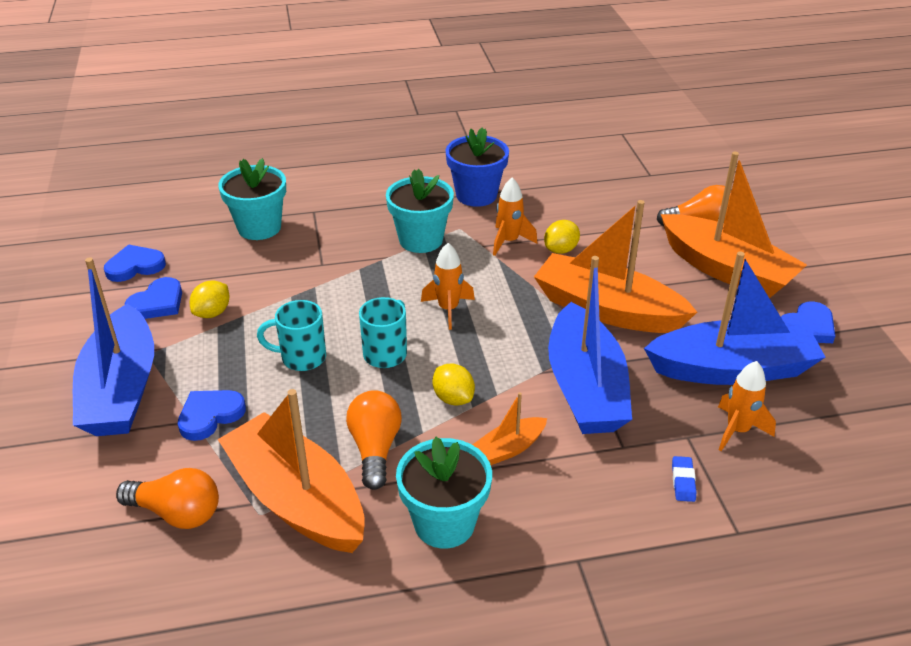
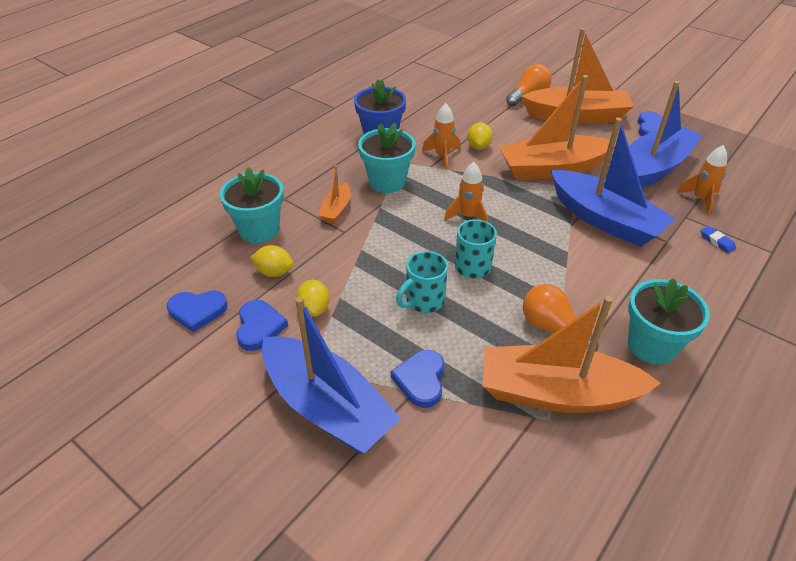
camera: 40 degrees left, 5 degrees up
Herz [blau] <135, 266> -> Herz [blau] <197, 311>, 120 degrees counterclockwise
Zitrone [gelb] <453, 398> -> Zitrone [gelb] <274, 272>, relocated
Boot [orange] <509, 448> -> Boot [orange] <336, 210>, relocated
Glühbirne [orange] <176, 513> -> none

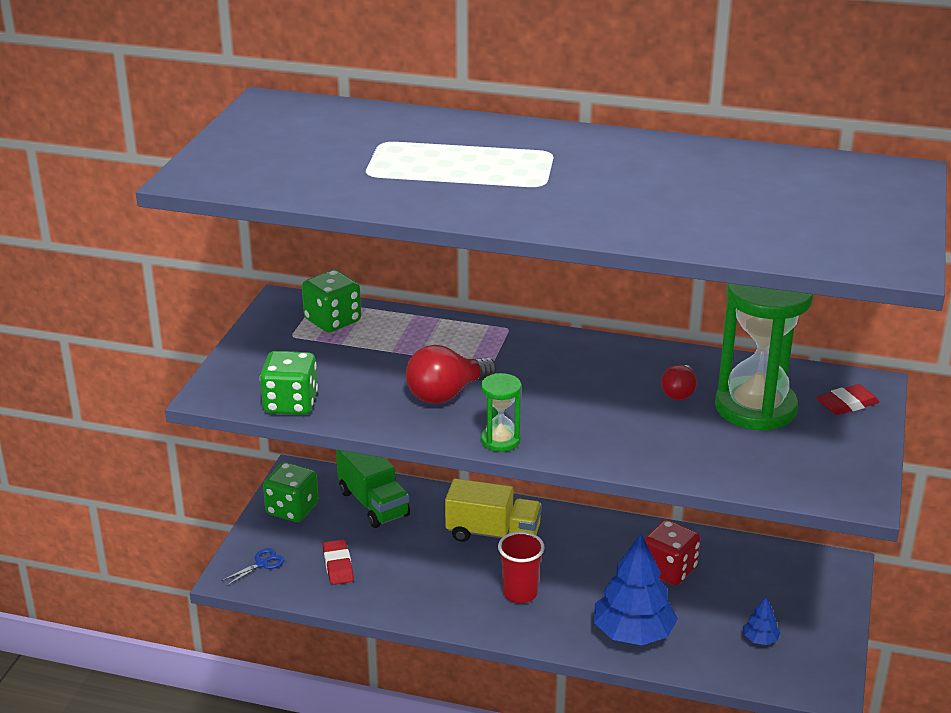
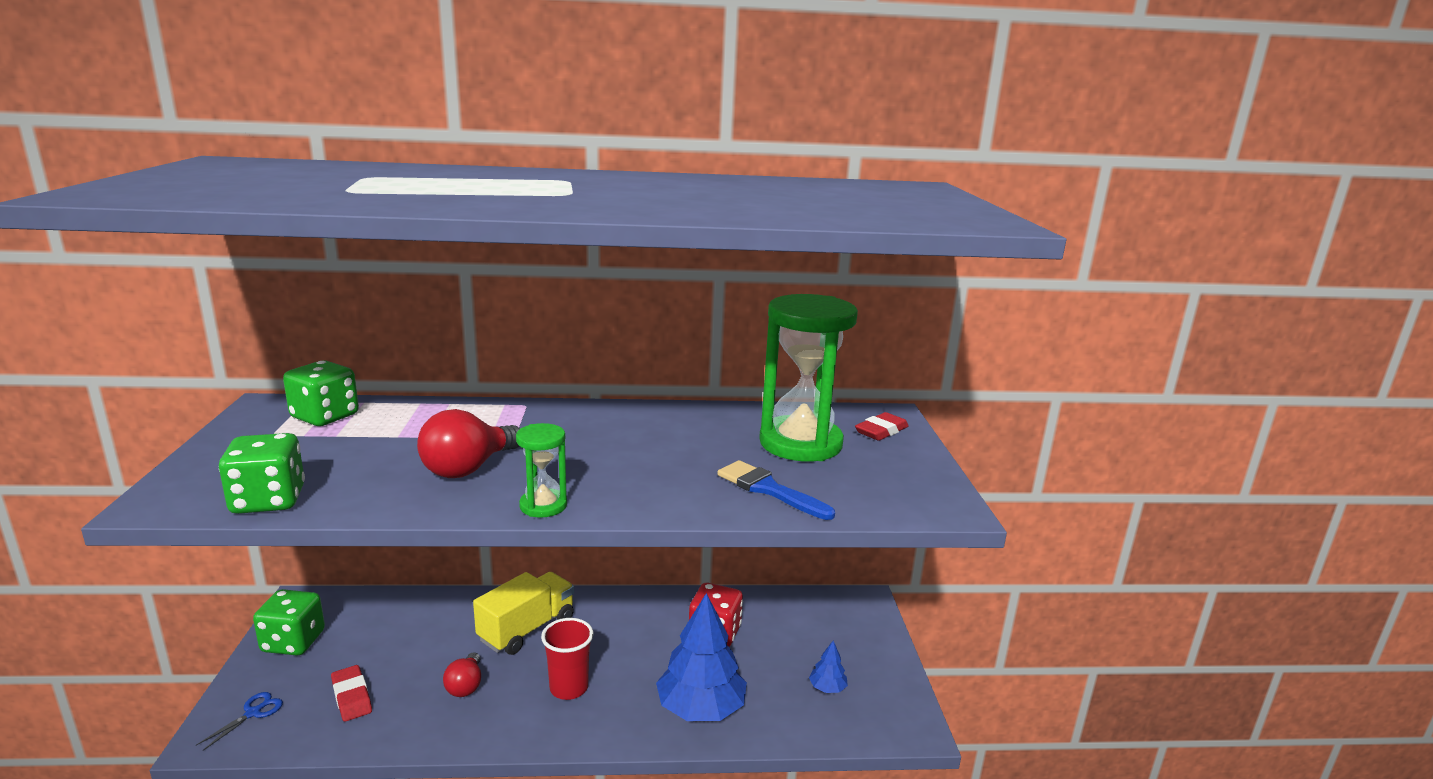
camera: 20 degrees left, 10 degrees down
Glühbirne [rot] <679, 392> -> Glühbirne [rot] <465, 686>, relocated
Lastwagen [gelb] <493, 534> -> Lastwagen [gelb] <527, 629>, 45 degrees counterclockwise
none -> Pinsel [blau] <768, 489>
Lastwagen [grün] <373, 503> -> none

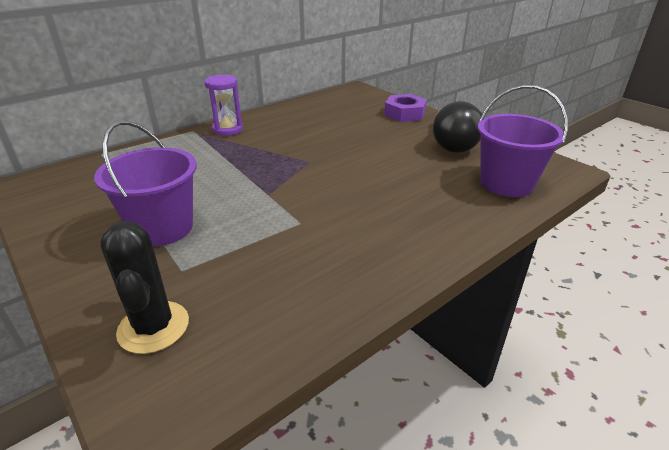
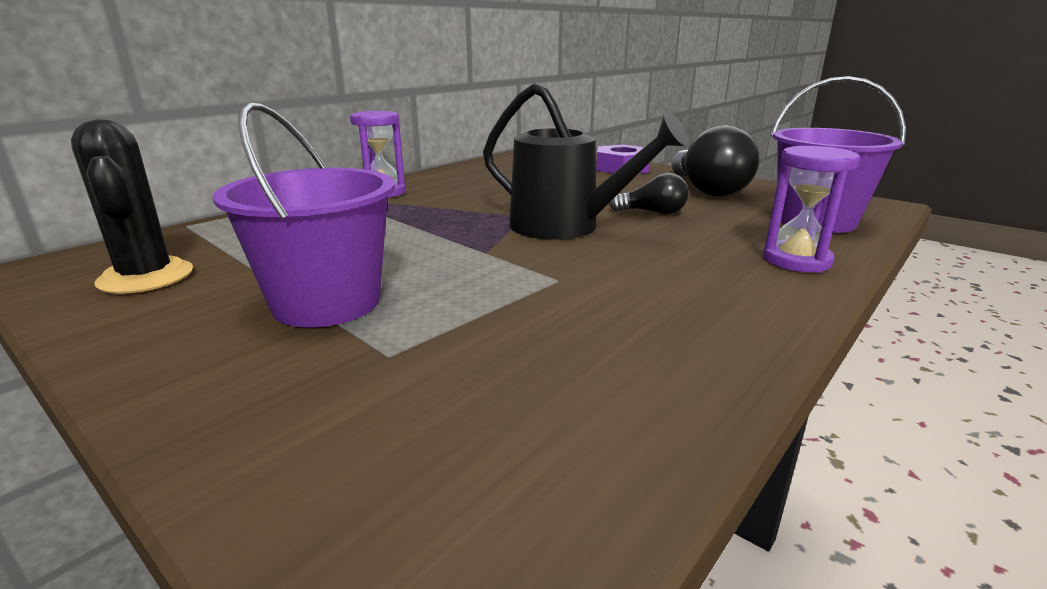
camera: 10 degrees left, 10 degrees down
Kaktus [schwarz] <153, 327> -> Kaktus [schwarz] <146, 277>, relocated
none -> Gießkanne [schwarz] <567, 227>
none -> Glühbirne [schwarz] <652, 212>
none -> Sanduhr [lila] <796, 260>

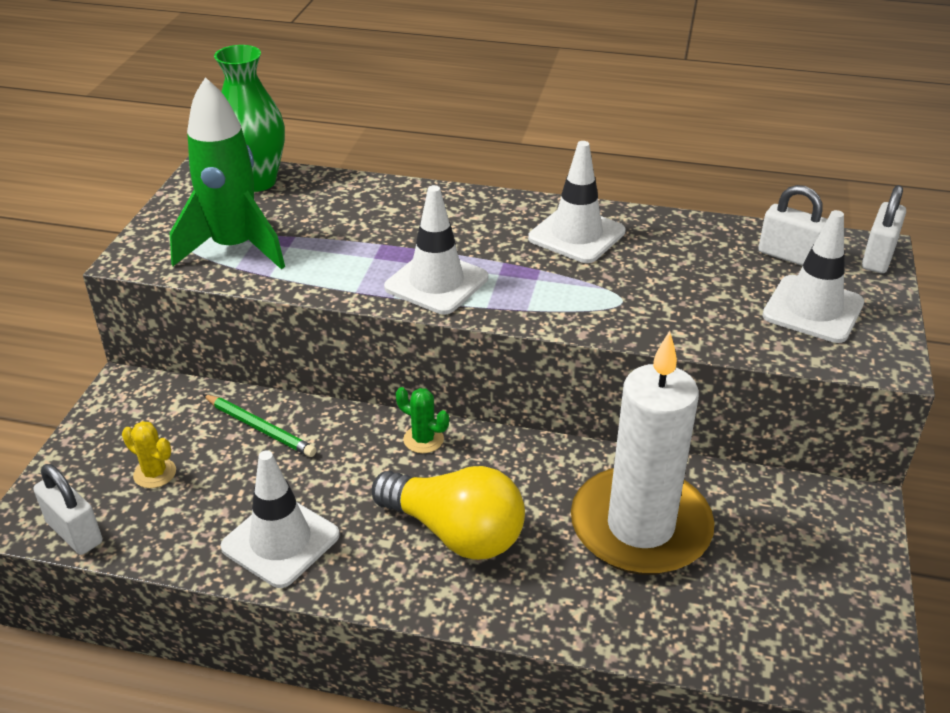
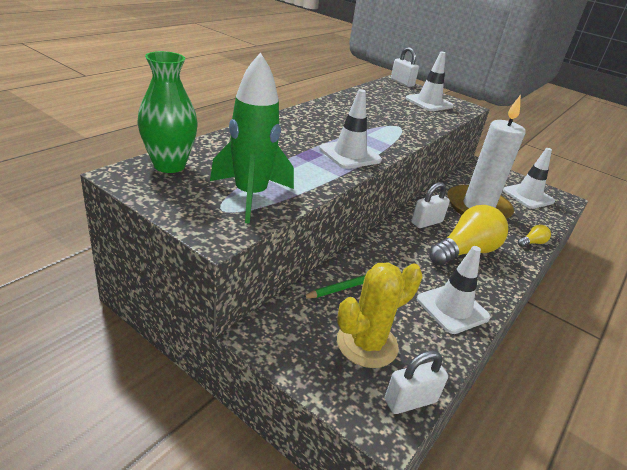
camera: 70 degrees left, 5 degrees down
Kaktus [gelb] <155, 473> -> Kaktus [gelb] <367, 344>, x1.99
Vorhängeschloss [weiß] <789, 256> -> Vorhängeschloss [weiß] <426, 222>, relocated
Leitkegel [weiß] <576, 235> -> Leitkegel [weiß] <528, 196>, relocated
none -> Glühbirne [gelb] <532, 243>
Kaktus [grün] <423, 439> -> none

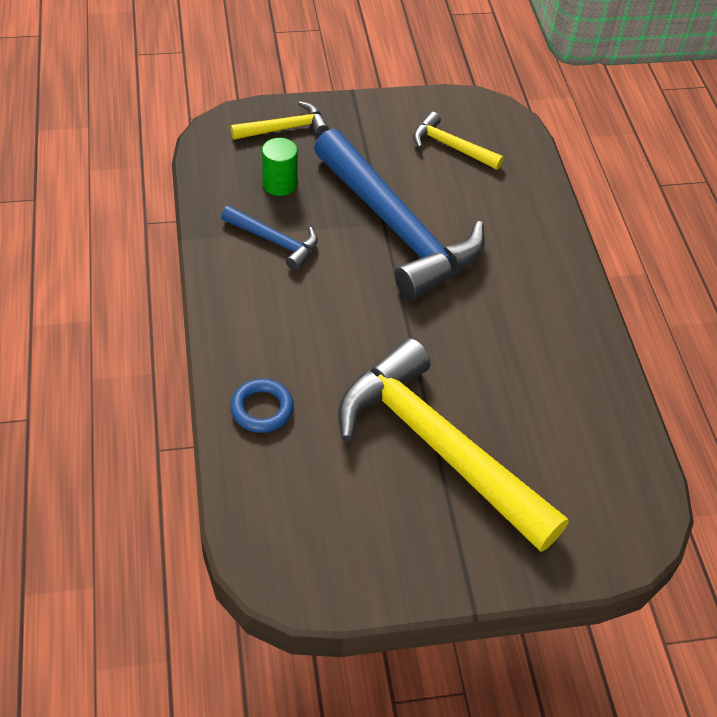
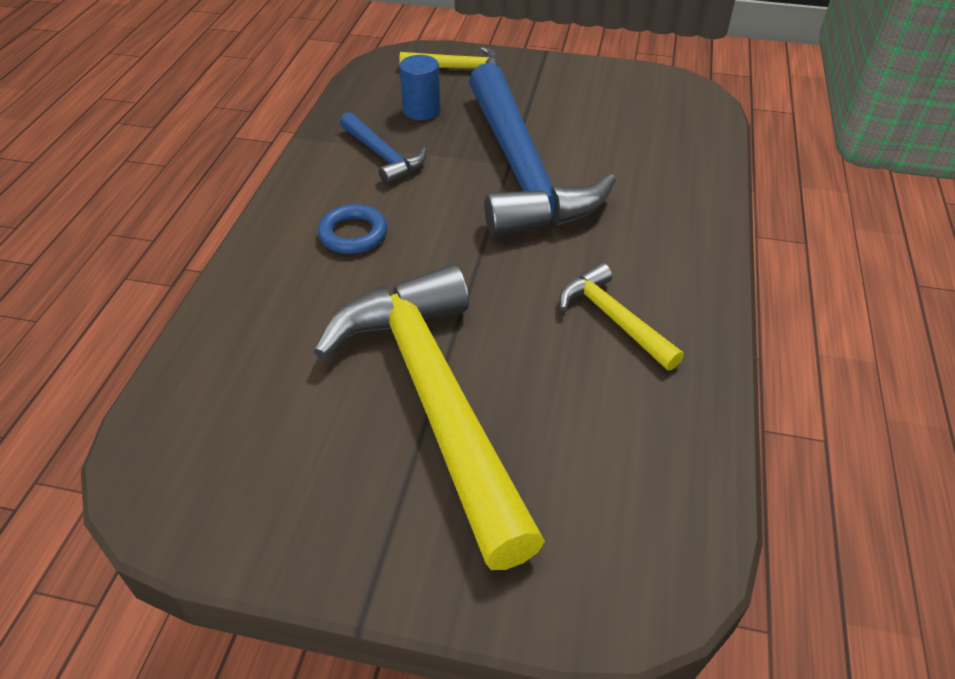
camera: 25 degrees right, 5 degrees down
Ring [blau] <262, 409> -> Ring [blau] <353, 234>, relocated
Vollzylinder [grün] <280, 184> -> Vollzylinder [blau] <421, 110>
Hammer [gelb] <451, 146> -> Hammer [gelb] <614, 319>, relocated

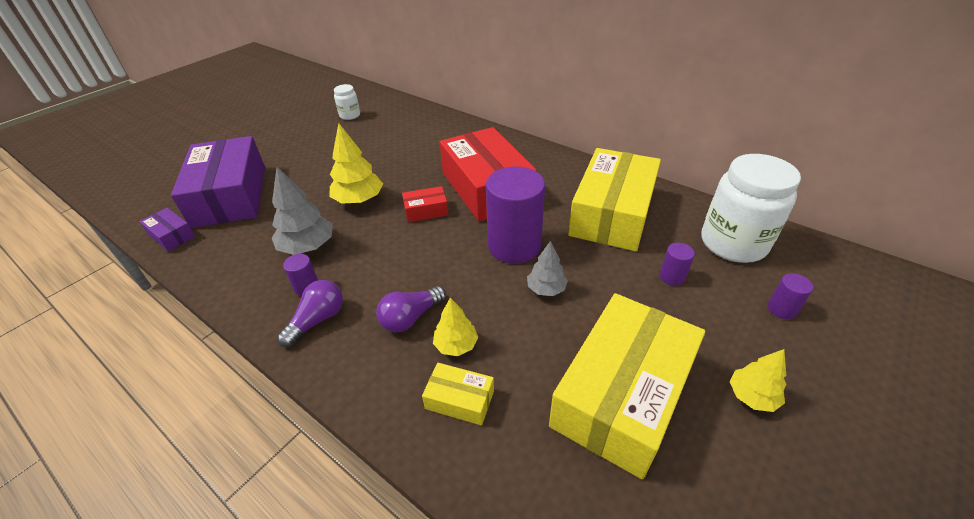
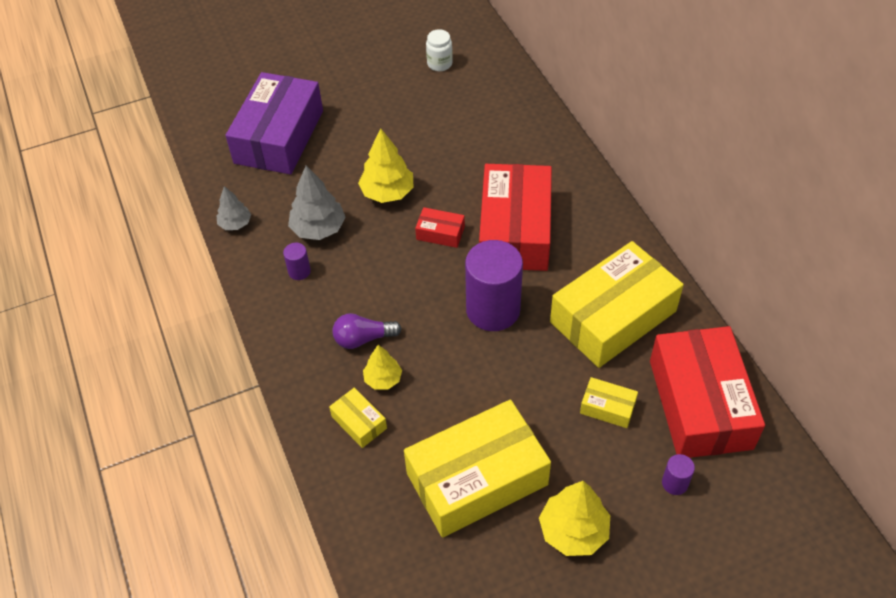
camera: 30 degrees right, 10 degrees up
Baum [grau] <546, 289> -> Baum [grau] <235, 224>, relocated
Baum [gelb] <752, 396> -> Baum [gelb] <573, 531>, x1.62
Vollzylinder [lila] <672, 277> -> Schachtel [gelb] <607, 407>
Einmachglas [weiß] <733, 243> -> Schachtel [rot] <700, 404>
Schachtel [lila] <172, 235> -> none
Glühbirne [lila] <317, 320> -> none

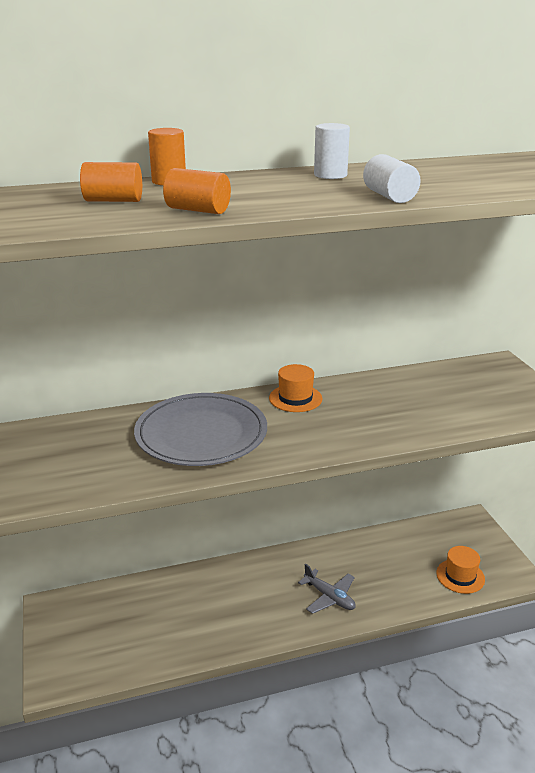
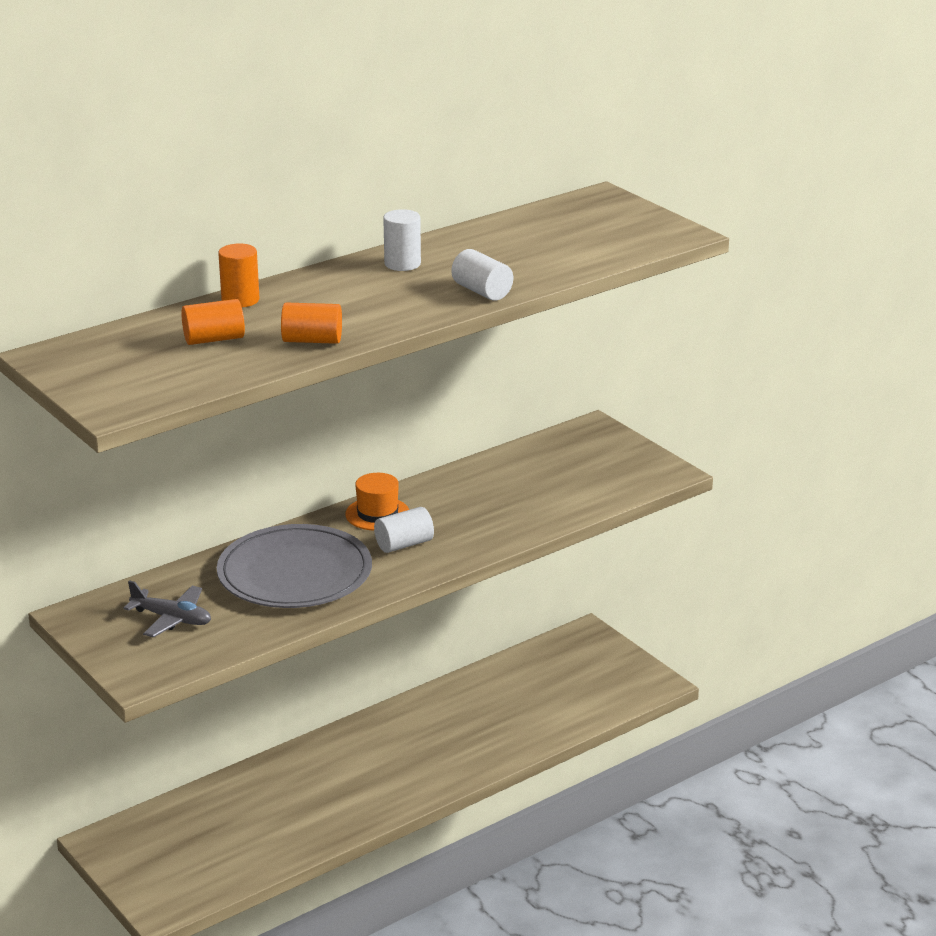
camera: 20 degrees left, 0 degrees up
Flugzeug [grau] <329, 597> -> Flugzeug [grau] <172, 619>, relocated
none -> Vollzylinder [weiß] <404, 544>
Hut [orange] <460, 576> -> none

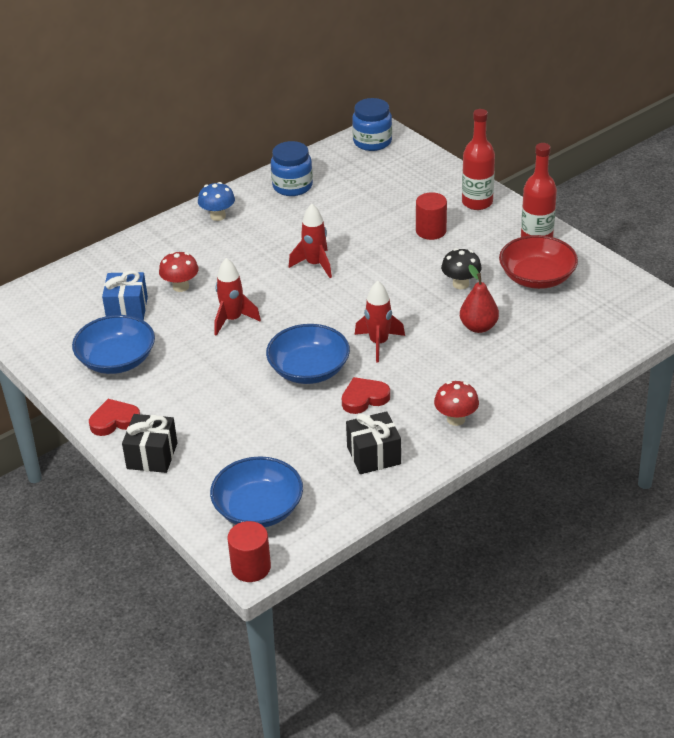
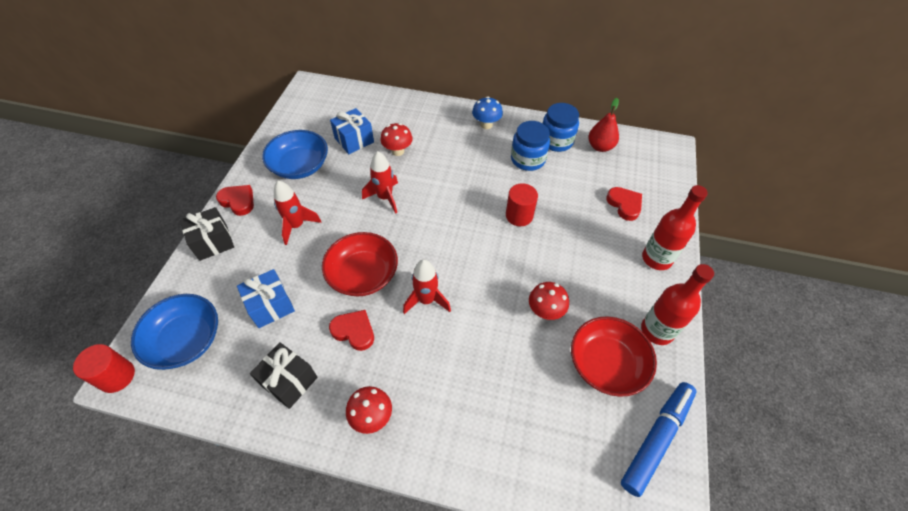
camera: 50 degrees right, 15 degrees up
none -> Geschenk [blau] <271, 306>
Rakete [rot] <315, 265> -> Rakete [rot] <297, 226>, relocated
Schüssel [blau] <309, 370> -> Schüssel [rot] <363, 274>
Vollzylinder [rot] <431, 231> -> Vollzylinder [rot] <519, 215>, relocated
Einmachglas [blau] <372, 142> -> Einmachglas [blau] <528, 159>, relocated
Pilz [schwarz] <460, 284> -> Pilz [rot] <545, 311>
Birne [rot] <478, 327> -> Birne [rot] <600, 147>, relocated
none -> Herz [rot] <624, 205>
none -> Filzstift [blau] <656, 439>

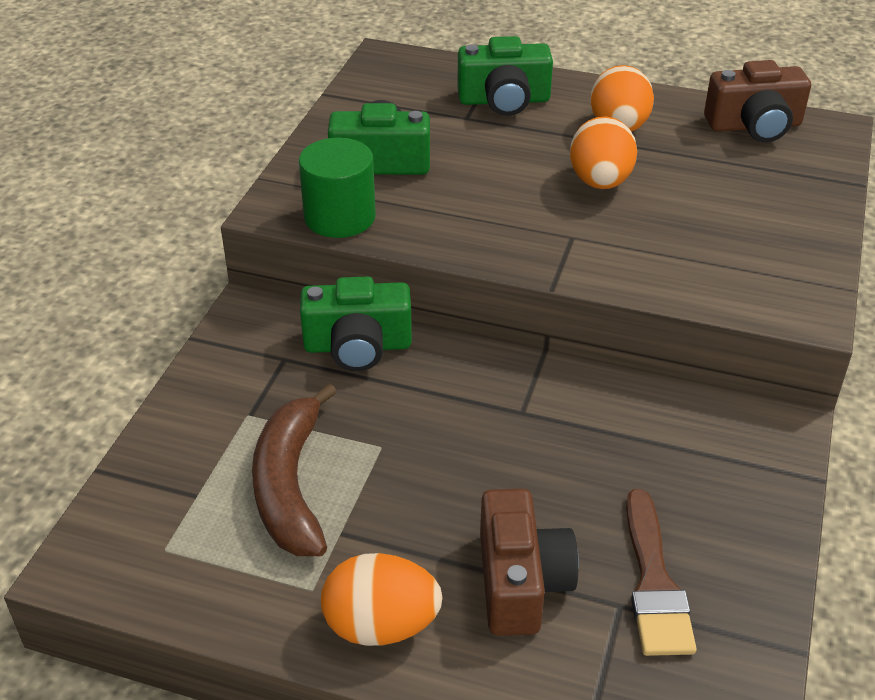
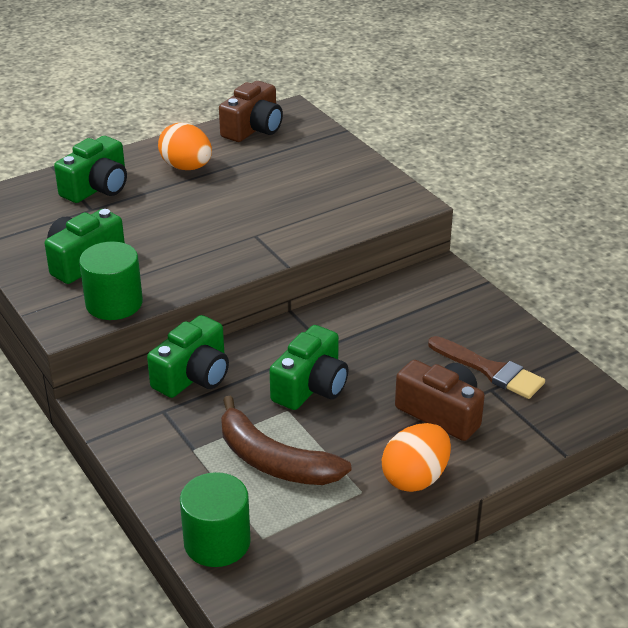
camera: 50 degrees left, 5 degrees down
none -> Vollzylinder [grün] <217, 542>
none -> Kamera [grün] <311, 387>
Ei [orange] <600, 182> -> none

